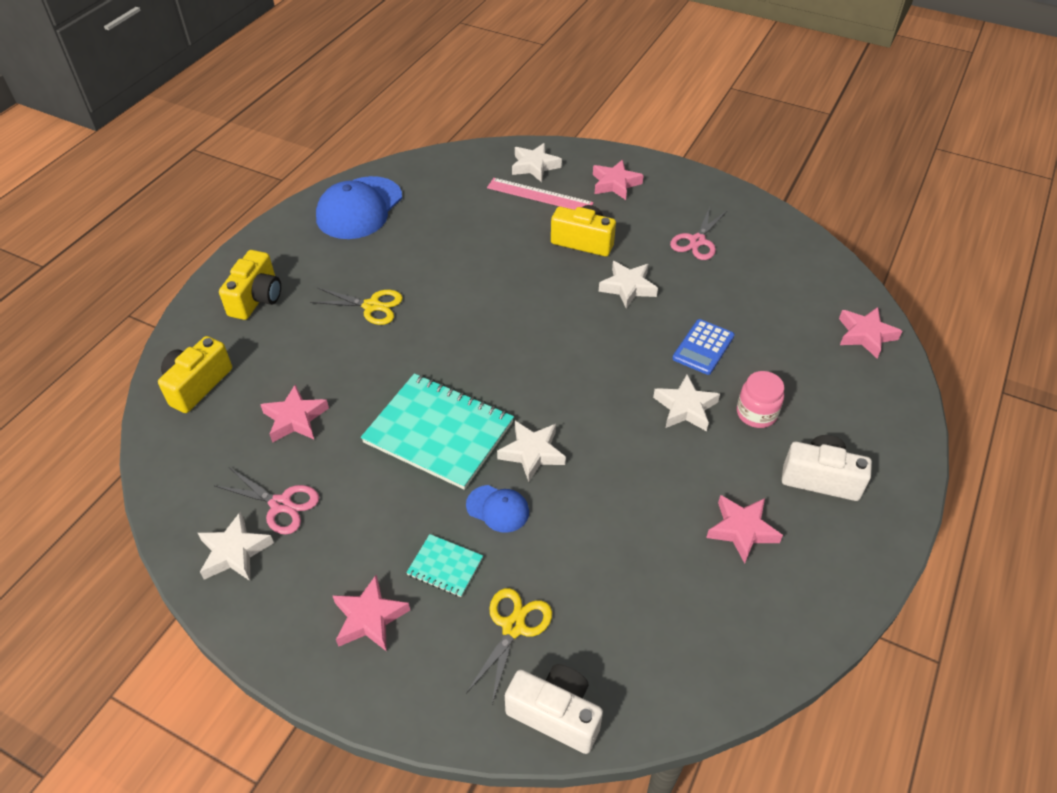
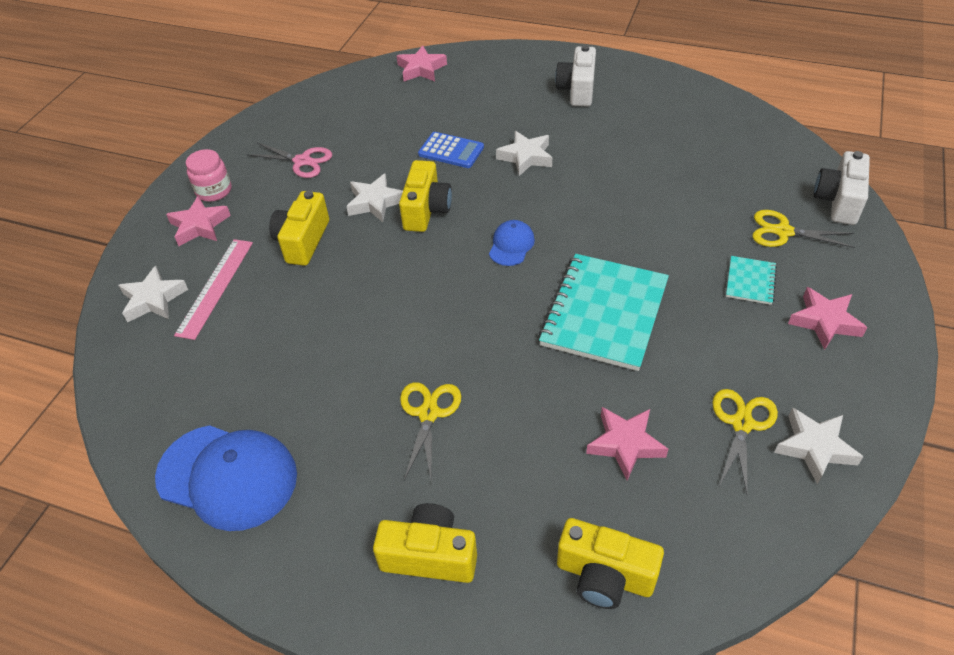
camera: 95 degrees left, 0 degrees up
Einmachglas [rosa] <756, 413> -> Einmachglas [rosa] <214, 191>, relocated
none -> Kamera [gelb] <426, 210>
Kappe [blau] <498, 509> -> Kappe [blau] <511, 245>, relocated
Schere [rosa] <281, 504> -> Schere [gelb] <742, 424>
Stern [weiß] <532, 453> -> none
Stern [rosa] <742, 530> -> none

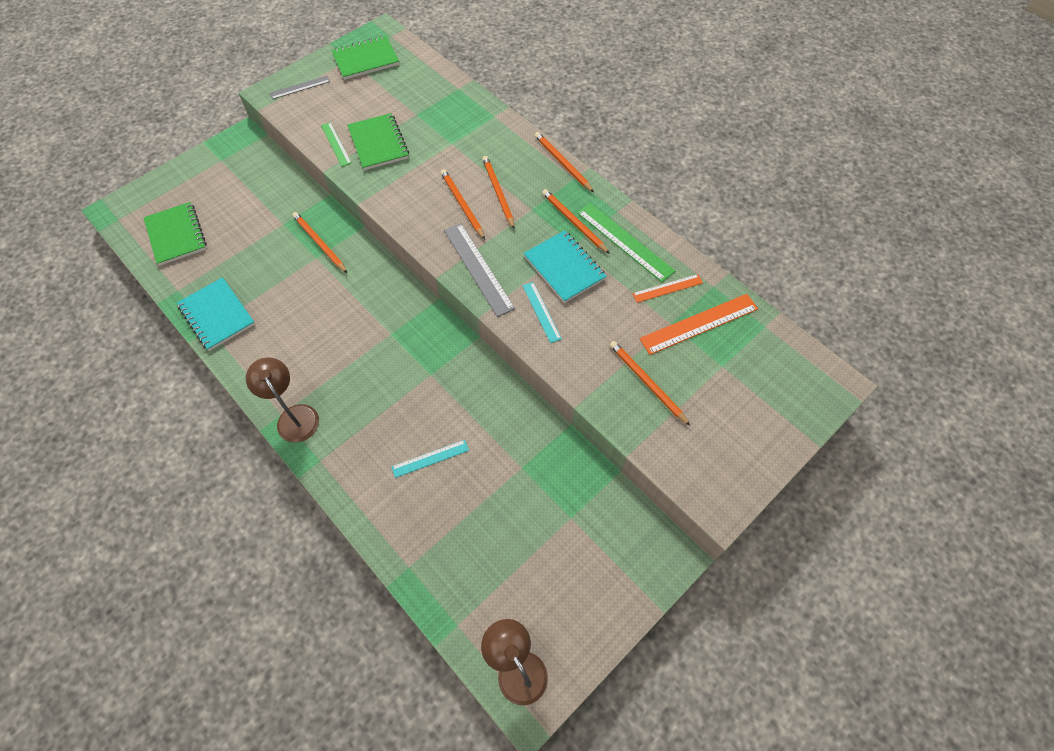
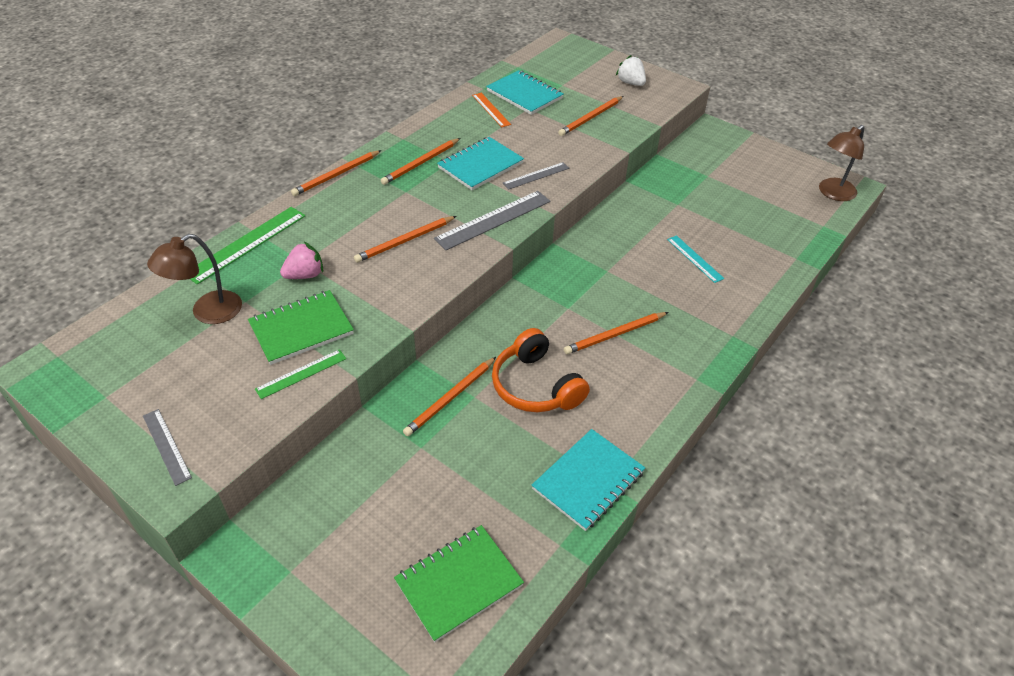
camera: 100 degrees left, 15 degrees down
Lampe [braun] <294, 416> -> Lampe [braun] <207, 312>, relocated
Lineal [grün] <624, 241> -> Lineal [grün] <246, 244>, relocated
none -> Erdbeere [rosa] <305, 275>
Lineal [orange] <699, 324> -> Notizbuch [türkis] <524, 94>
none -> Kopfhörer [orange] <535, 386>
Lineal [türkis] <541, 312> -> Lineal [grau] <536, 175>
Bleistift [orange] <498, 193> -> Bleistift [orange] <615, 335>, relocated
none -> Erdbeere [weiß] <630, 83>
Notizbuch [grün] <366, 60> -> none

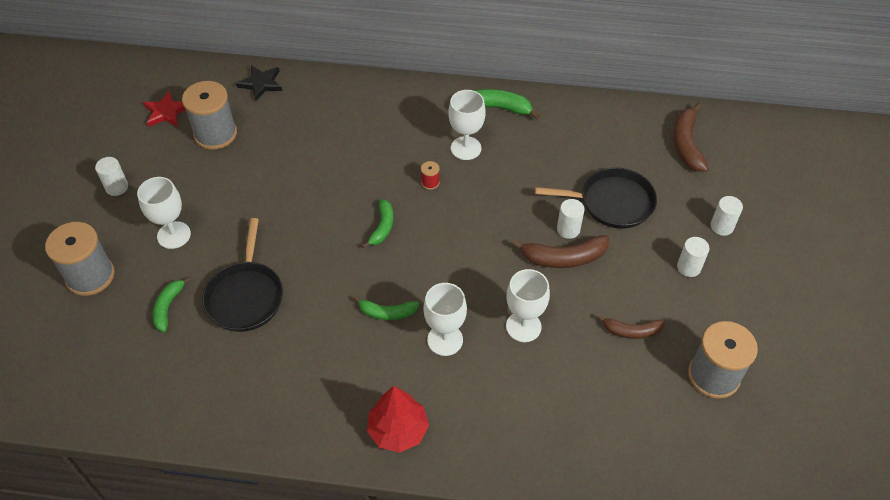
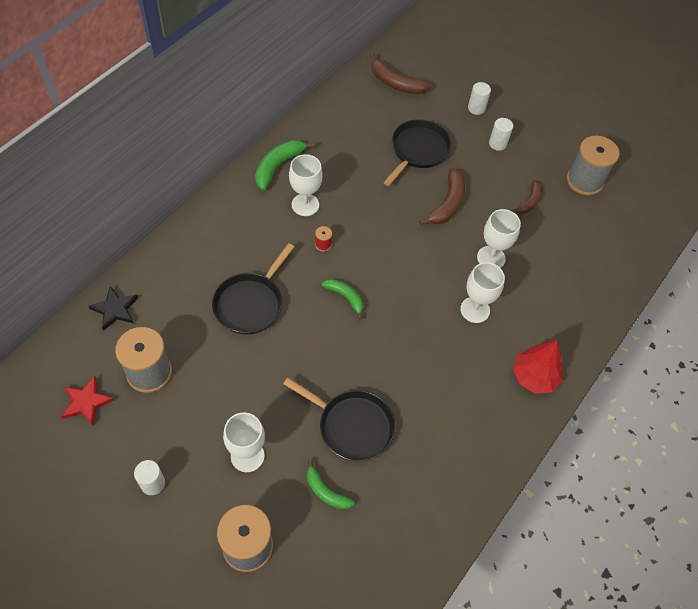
camera: 65 degrees left, 5 degrees up
none -> Pfanne [schwarz] <250, 304>
Banane [grün] <387, 312> -> none
Vollzylinder [weiß] <568, 229> -> none

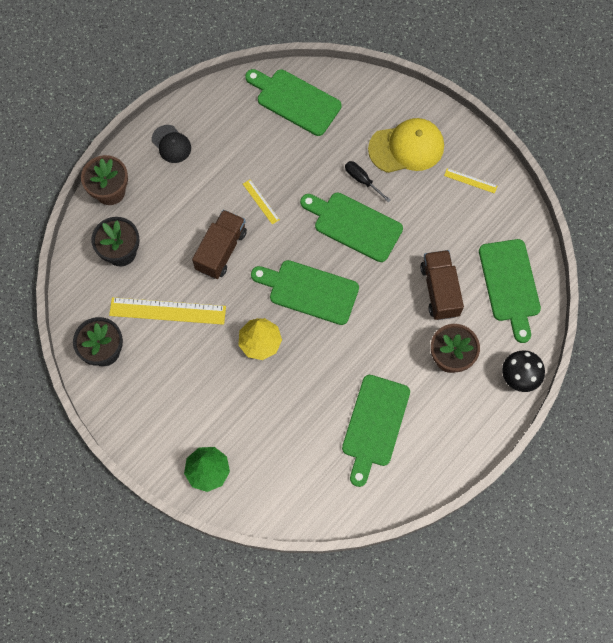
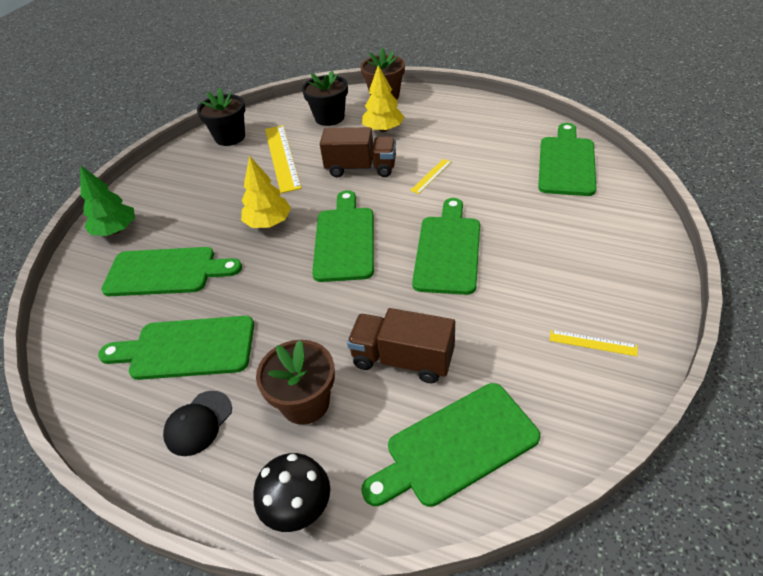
camera: 75 degrees right, 25 degrees down
none -> Schneidebrett [grün] <166, 272>
Kappe [schwarz] <171, 144> -> Kappe [schwarz] <198, 423>, relocated
Lastwagen [braun] <439, 290> -> Lastwagen [braun] <402, 359>, 135 degrees counterclockwise
none -> Baum [gelb] <383, 129>
Lineal [gelb] <470, 181> -> Lineal [gelb] <592, 343>, 75 degrees counterclockwise
Schraubenzieher [schwarz] <362, 180> -> none
Kappe [gelb] <406, 147> -> none

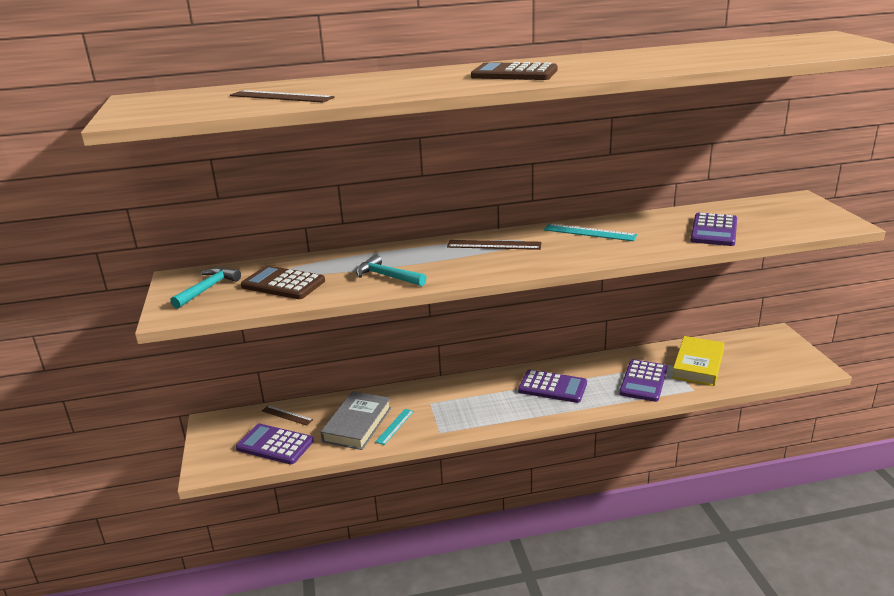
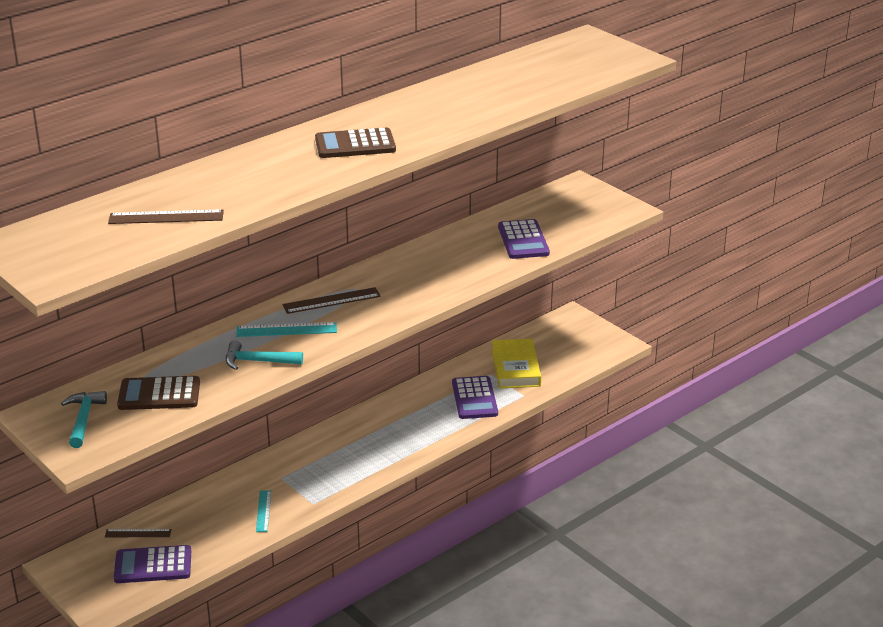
camera: 30 degrees left, 5 degrees up
Lineal [türkis] <589, 232> -> Lineal [türkis] <286, 330>, relocated
Buch [grau] <357, 424> -> none
Taschenrechner [lila] <552, 387> -> none

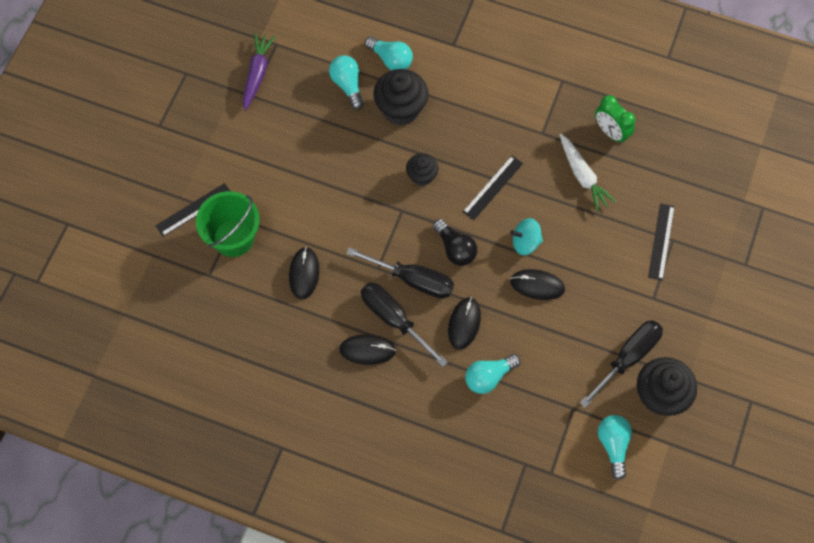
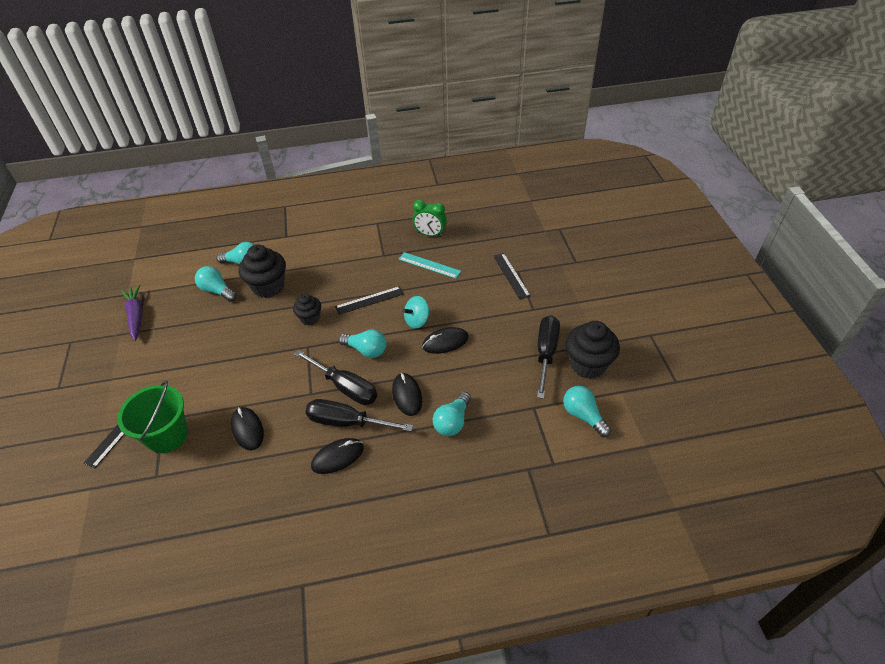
camera: 30 degrees left, 20 degrees down
Schraubenzieher [schwarz] <412, 279> -> Schraubenzieher [schwarz] <345, 387>, 45 degrees clockwise
Lineal [schwarz] <493, 187> -> Lineal [schwarz] <369, 300>, 60 degrees clockwise
Glühbirne [schwarz] <455, 249> -> Glühbirne [türkis] <366, 350>
Karotte [weiß] <582, 176> -> Lineal [türkis] <429, 265>

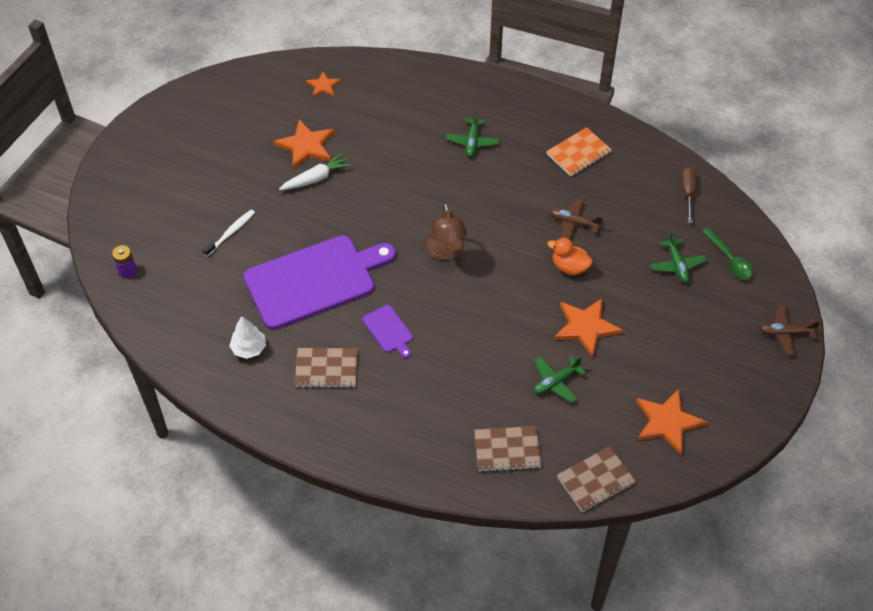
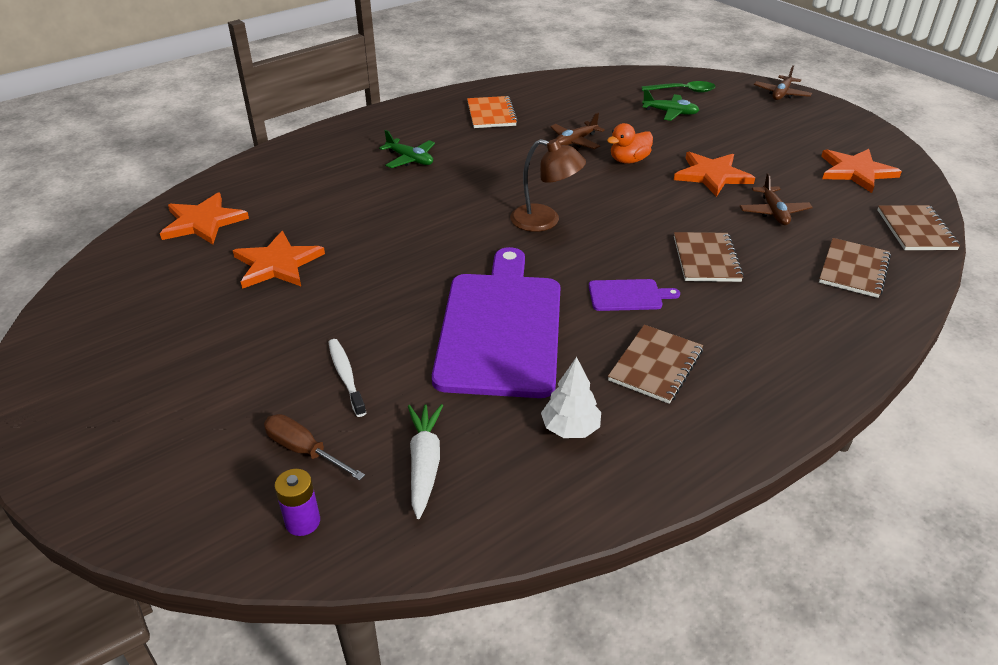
camera: 60 degrees left, 15 degrees down
Stern [orange] <323, 86> -> Stern [orange] <203, 222>, x1.72
Schraubenzieher [braun] <687, 193> -> Schraubenzieher [braun] <304, 450>, relocated
Karotte [weiß] <316, 178> -> Karotte [weiß] <424, 464>, relocated
none -> Notizbuch [braun] <706, 259>
Flugzeug [grün] <556, 382> -> Flugzeug [braun] <773, 212>

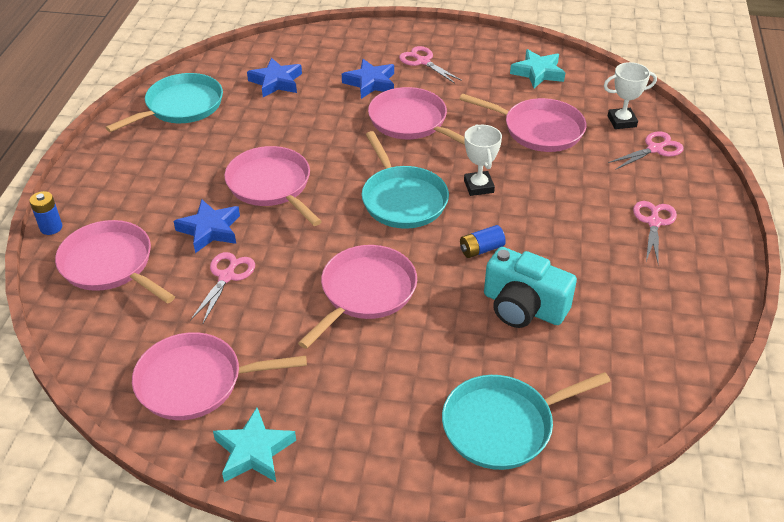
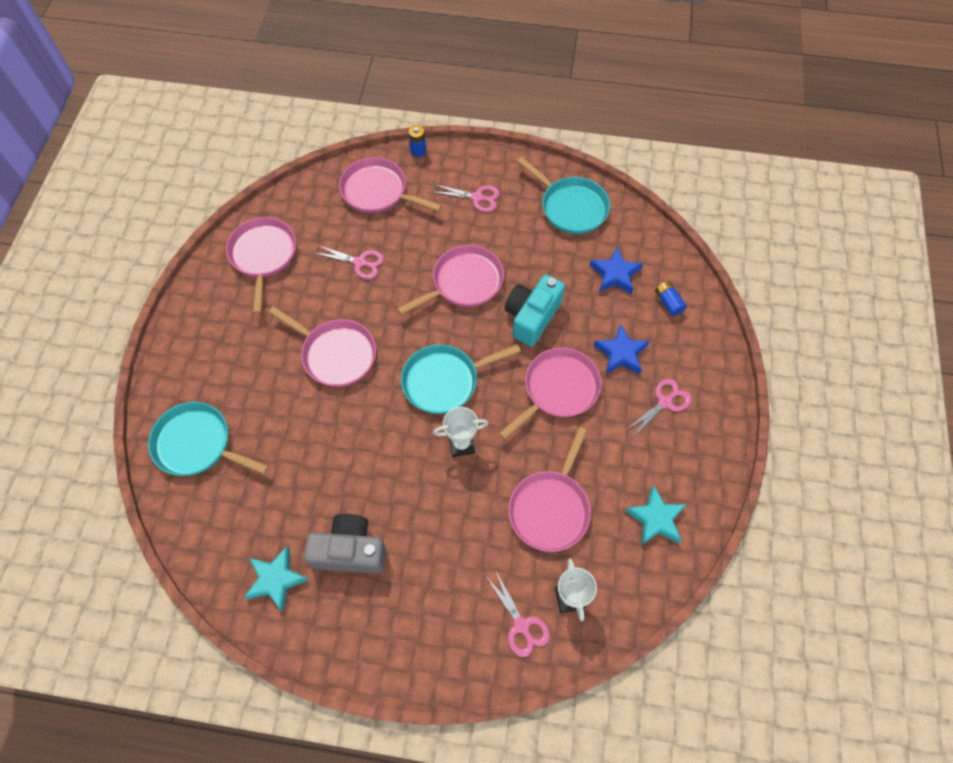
camera: 90 degrees right, 20 degrees up
Pfanne [türkis] <502, 426> -> Pfanne [türkis] <197, 444>, 45 degrees counterclockwise
Stern [türkis] <254, 451> -> Stern [türkis] <276, 579>, relocated
none -> Kamera [grau] <350, 551>
Pfanne [rosa] <110, 264> -> Pfanne [rosa] <377, 191>, 105 degrees counterclockwise
Schere [rosa] <654, 222> -> Schere [rosa] <477, 197>, relocated
Kamera [türkis] <523, 307> -> Kamera [türkis] <532, 317>, relocated
Batterie [blau] <481, 249> -> Batterie [blau] <668, 302>, relocated
Stern [blau] <210, 230> -> none

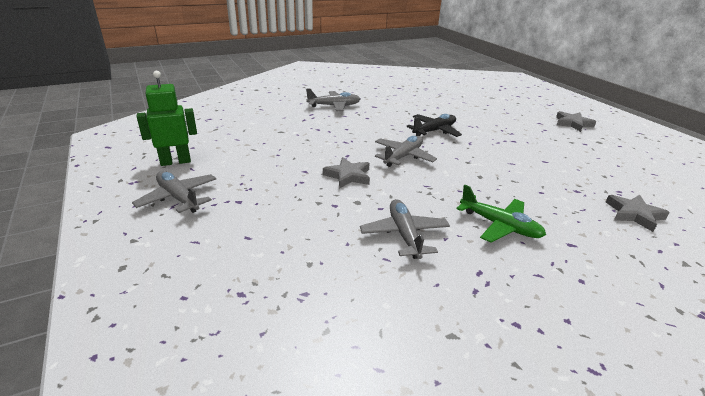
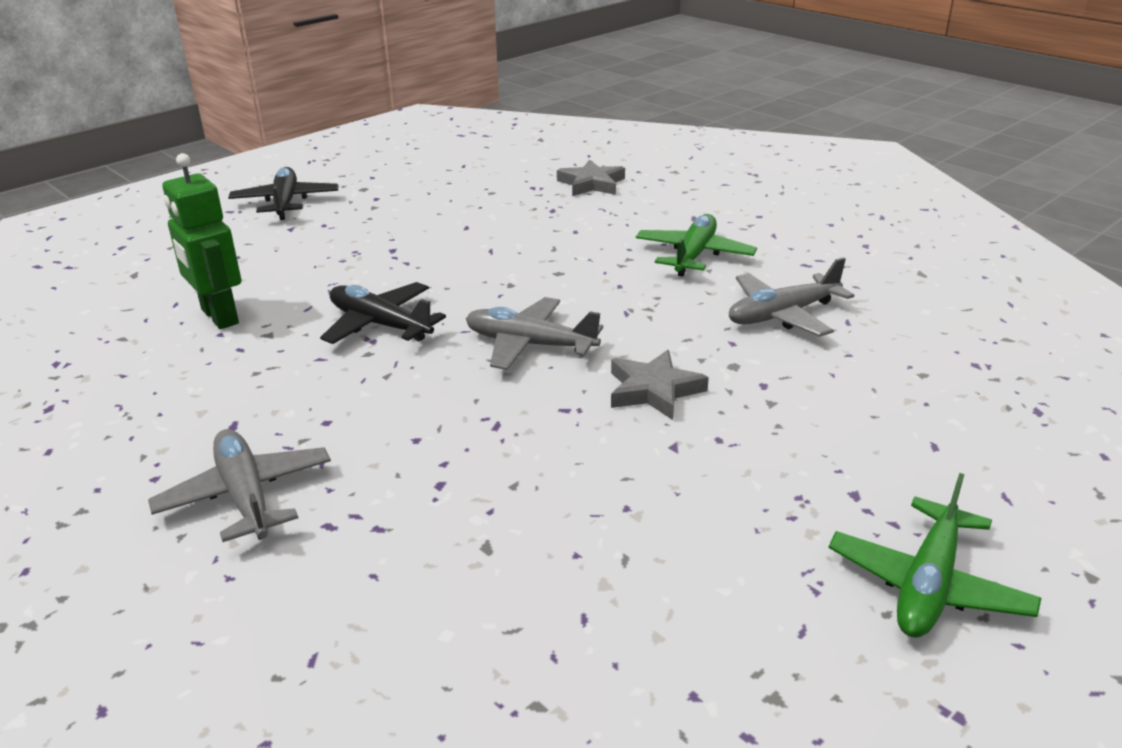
camera: 105 degrees left, 0 degrees up
Roboter [grün] <175, 161> -> Roboter [grün] <219, 317>, relocated
Stern [grau] <572, 124> -> Flugzeug [schwarz] <285, 202>
Flugzeug [grau] <178, 198> -> Flugzeug [grün] <927, 585>

